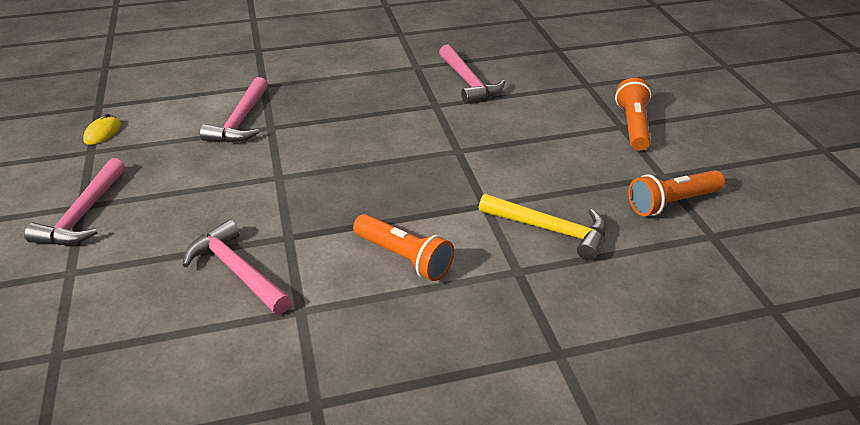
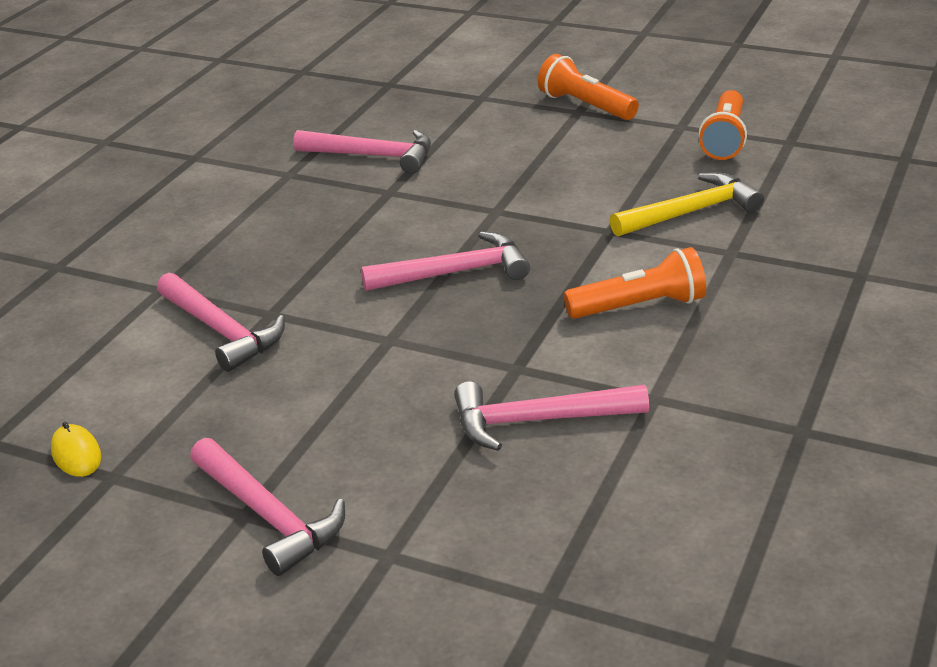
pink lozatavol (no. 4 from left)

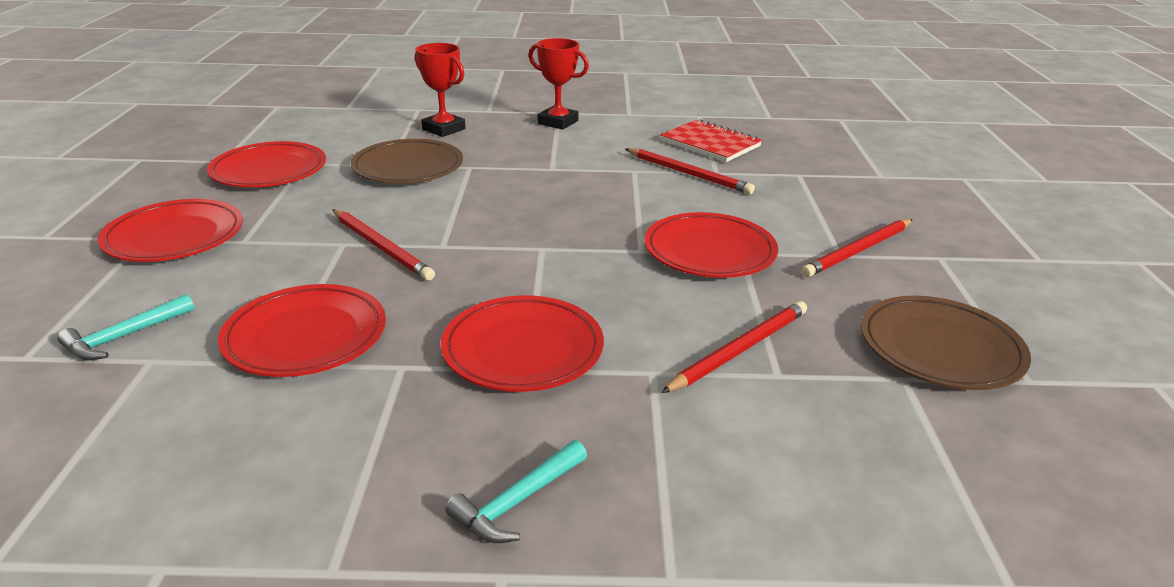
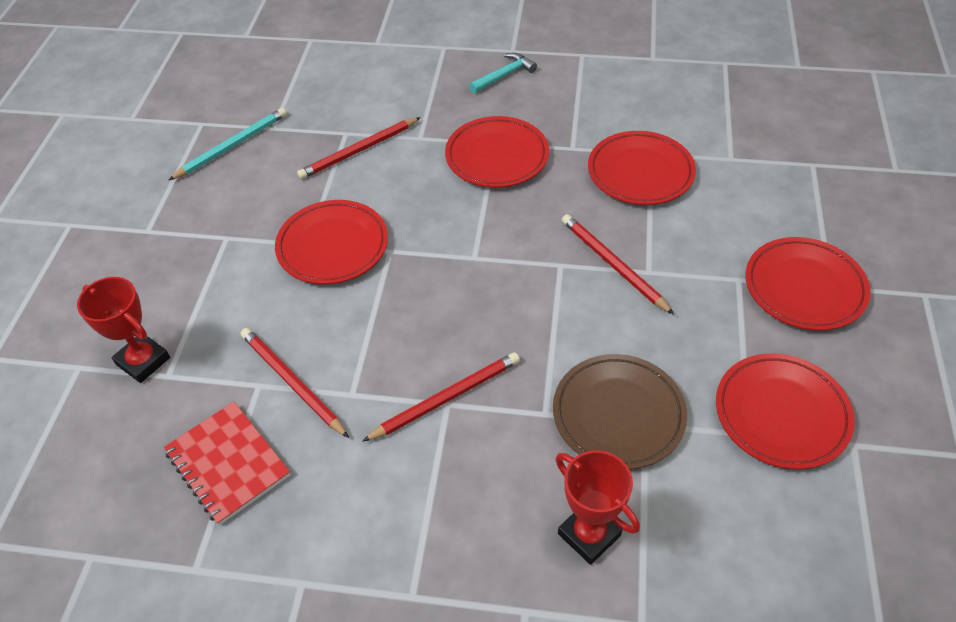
turquoise lozatavol (no. 1 from left in the first image)
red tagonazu (no. 1 from left)
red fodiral (no. 3 from left)
turquoise fodiral

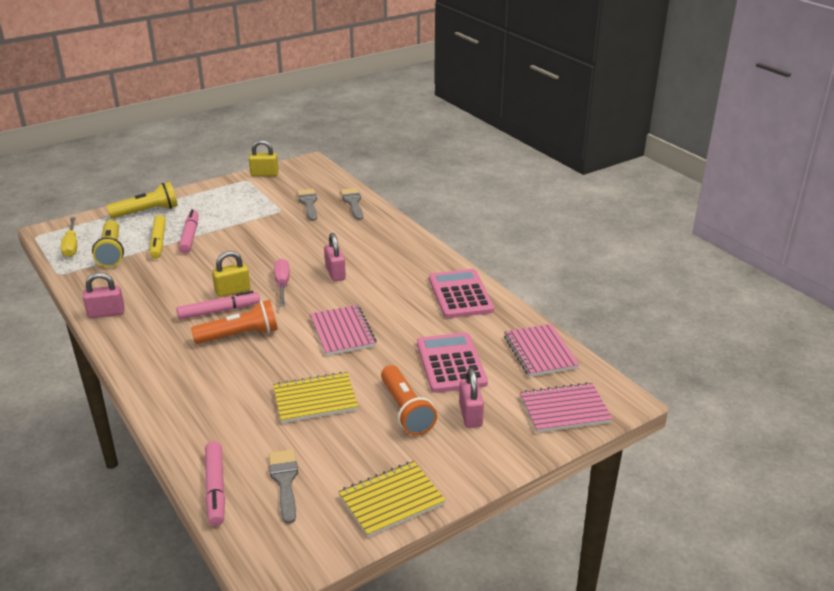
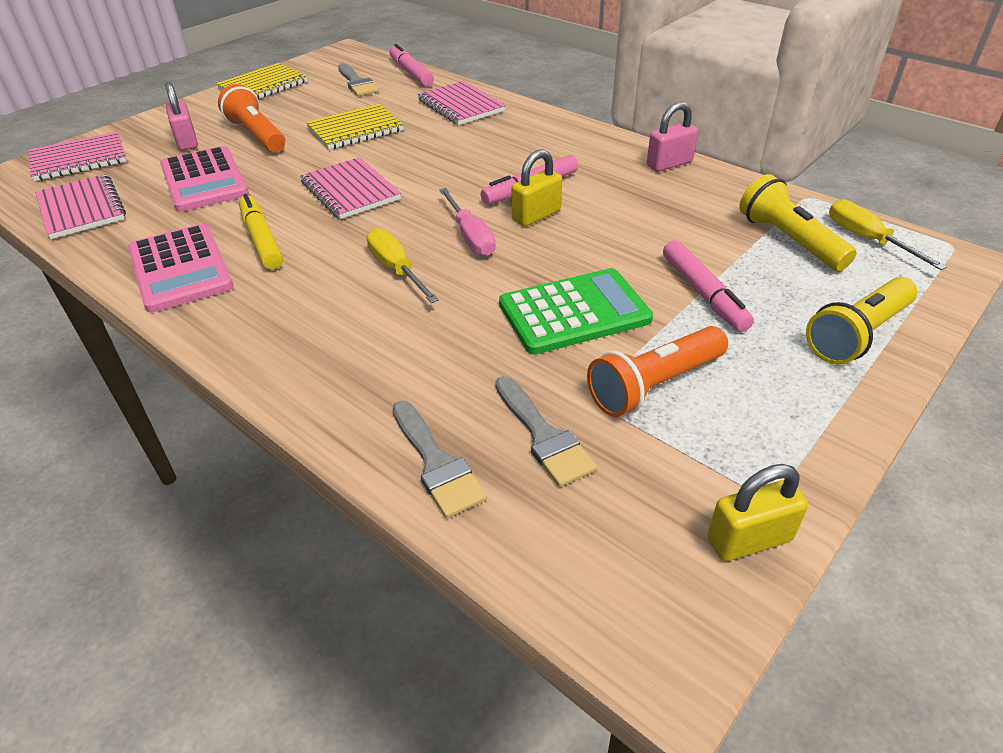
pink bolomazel (no. 4 from left)
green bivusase
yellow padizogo
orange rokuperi (no. 2 from left)
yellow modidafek (no. 1 from left)

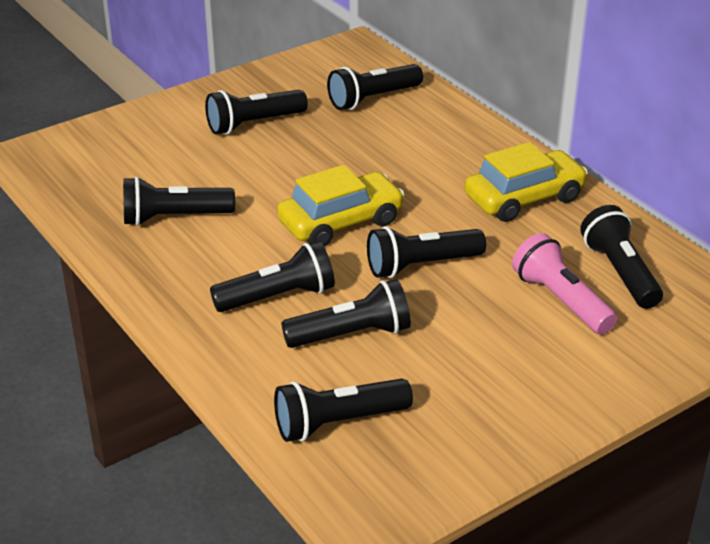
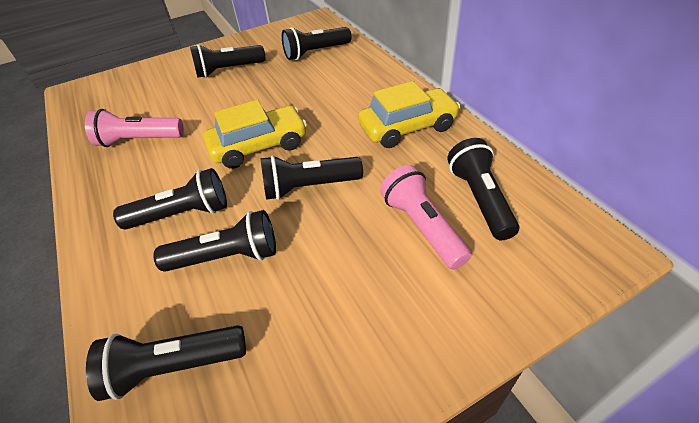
pink rokuperi (no. 1 from left)

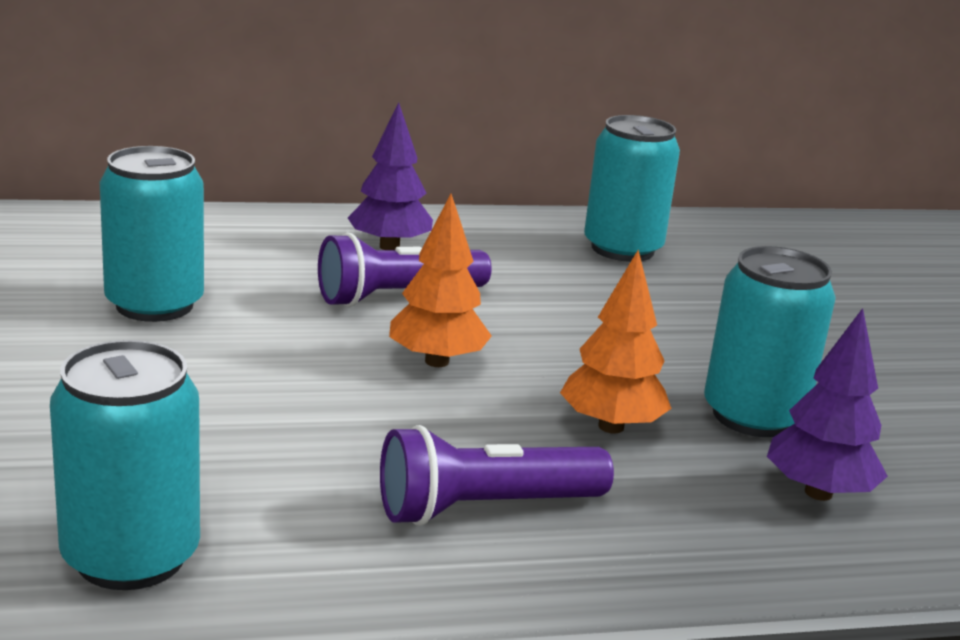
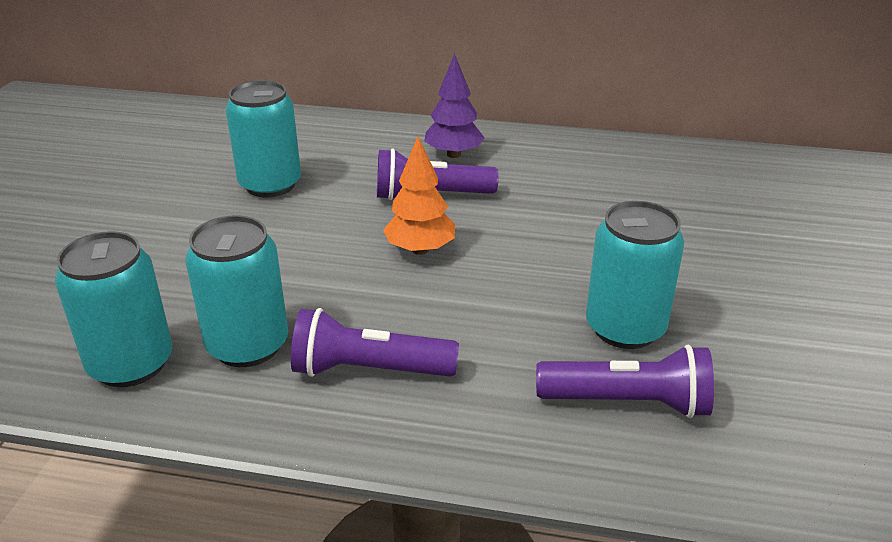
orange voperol (no. 2 from left in the first image)
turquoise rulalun (no. 2 from left)
purple rokuperi (no. 3 from left)

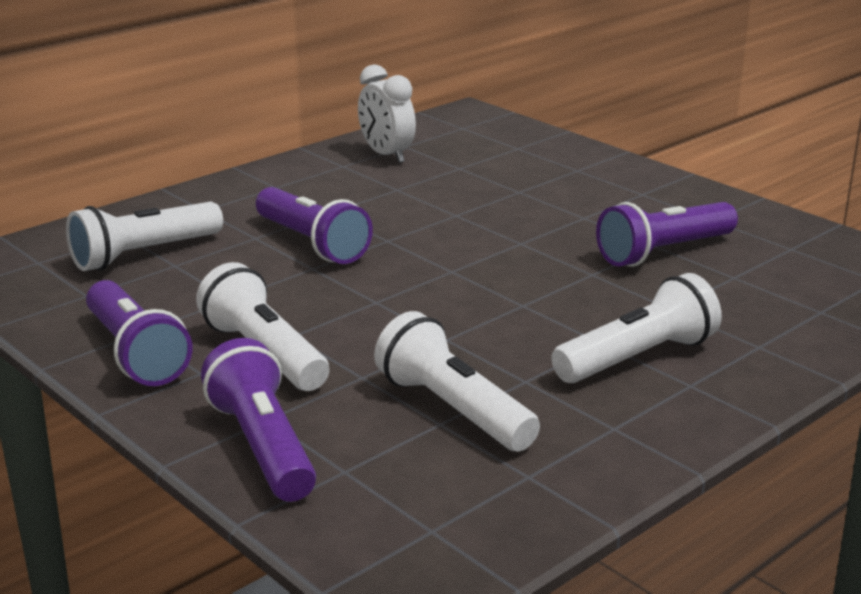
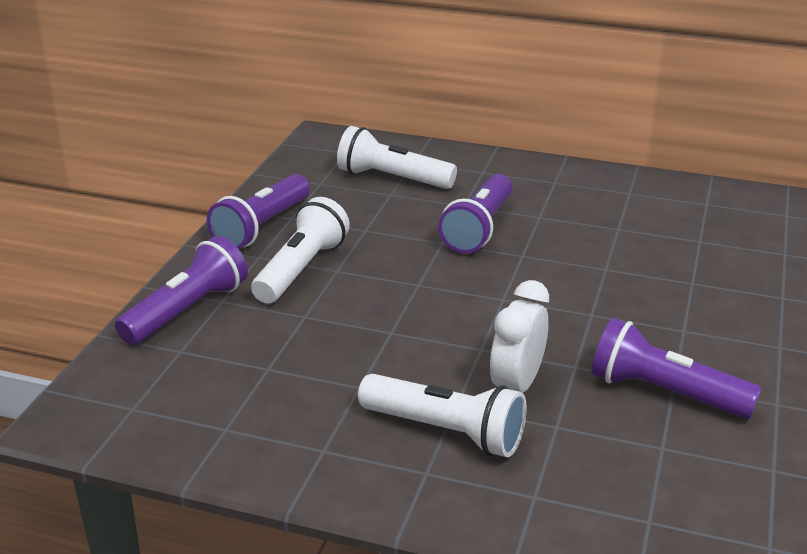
white rokuperi (no. 3 from left in the first image)
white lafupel

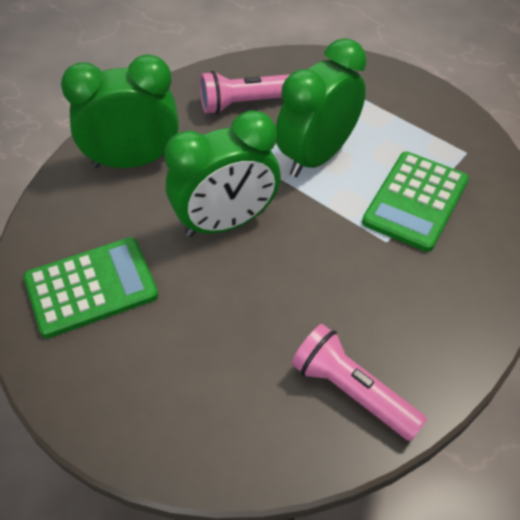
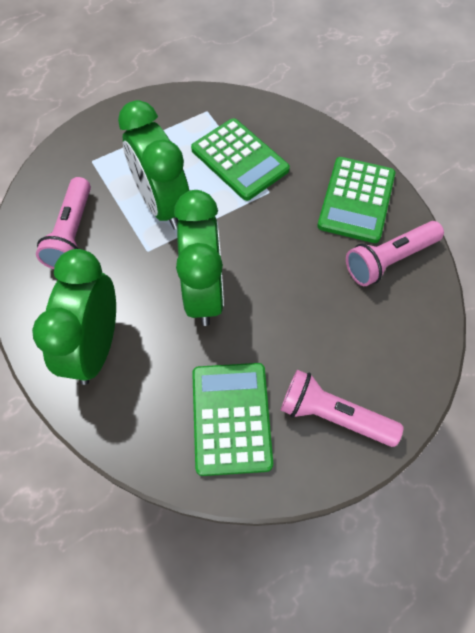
pink rokuperi (no. 2 from left)
green bivusase (no. 3 from left)

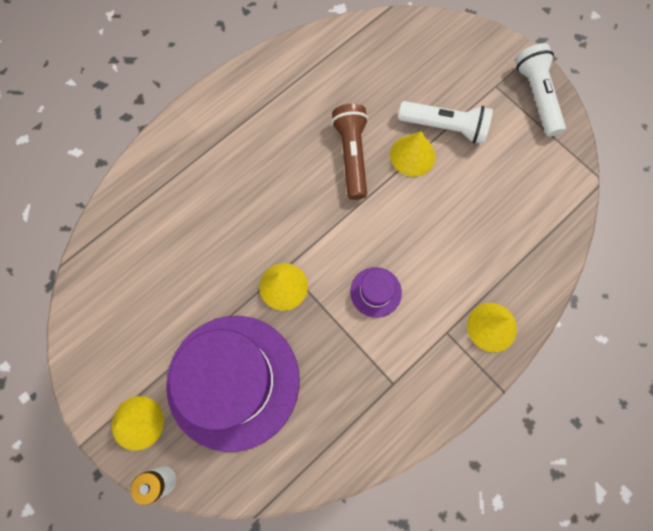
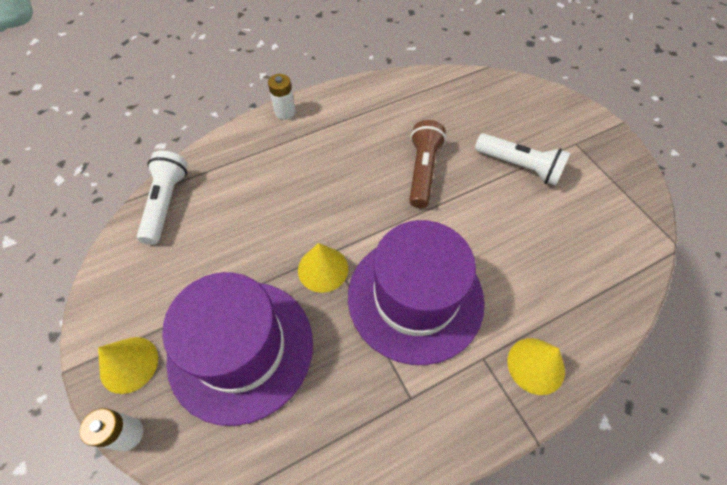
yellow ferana (no. 3 from left in the first image)
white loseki (no. 2 from left)
white rokuperi (no. 1 from left)
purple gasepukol (no. 2 from left)

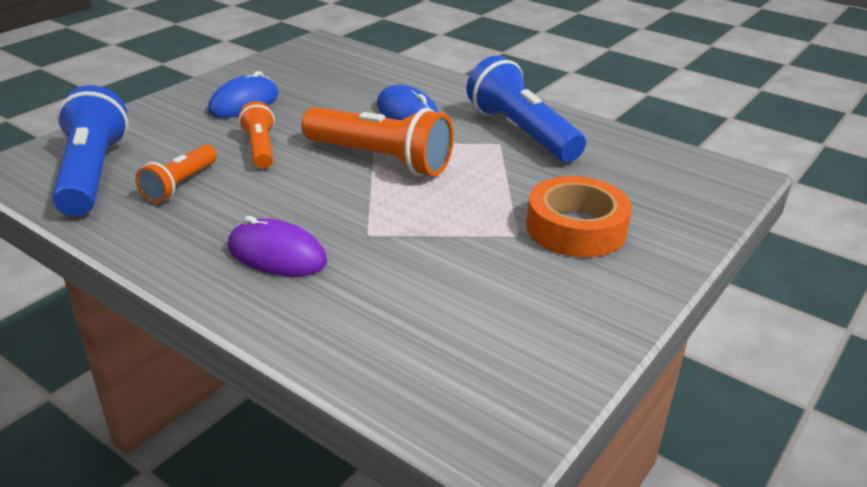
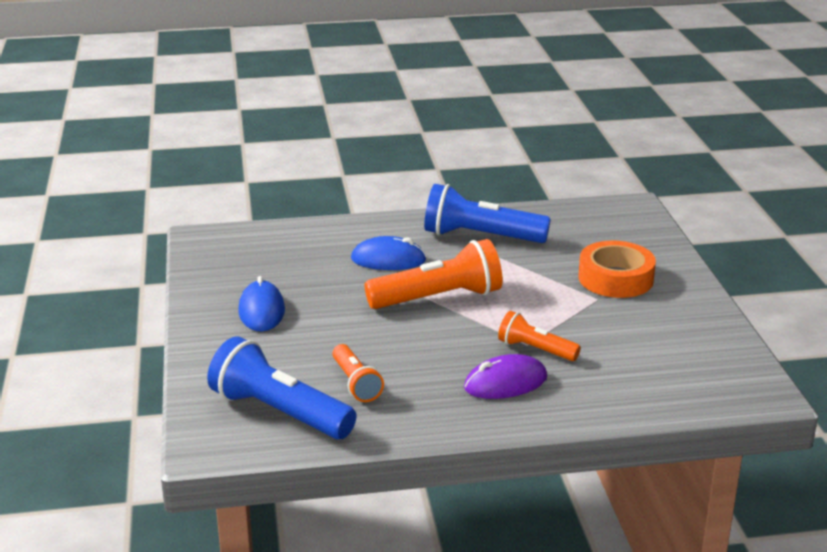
orange rokuperi (no. 3 from left)

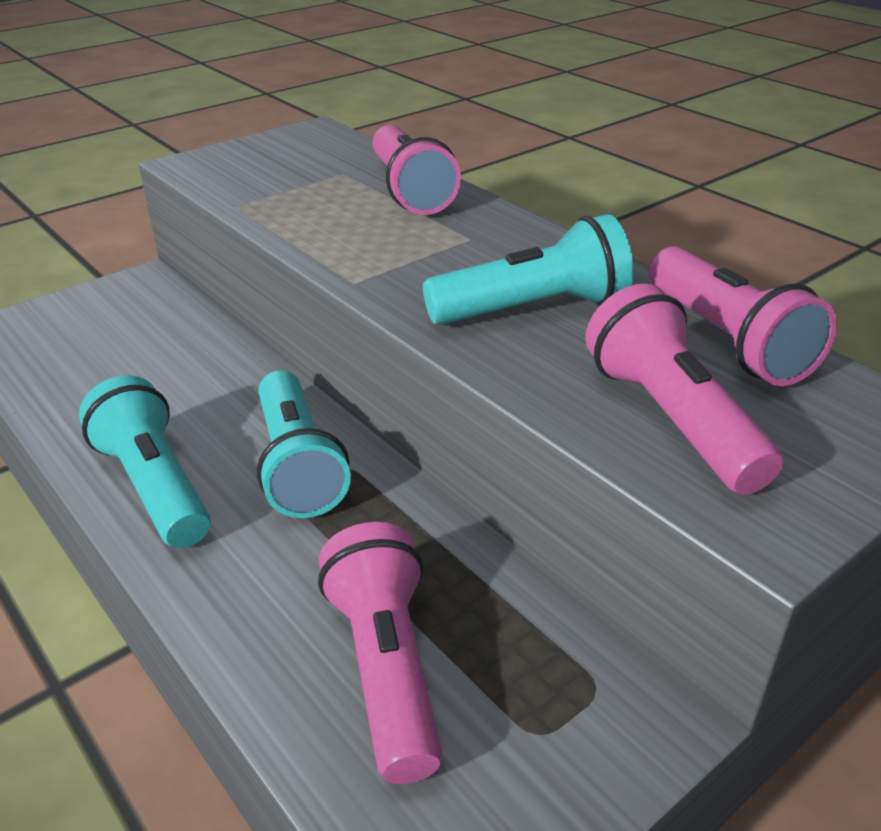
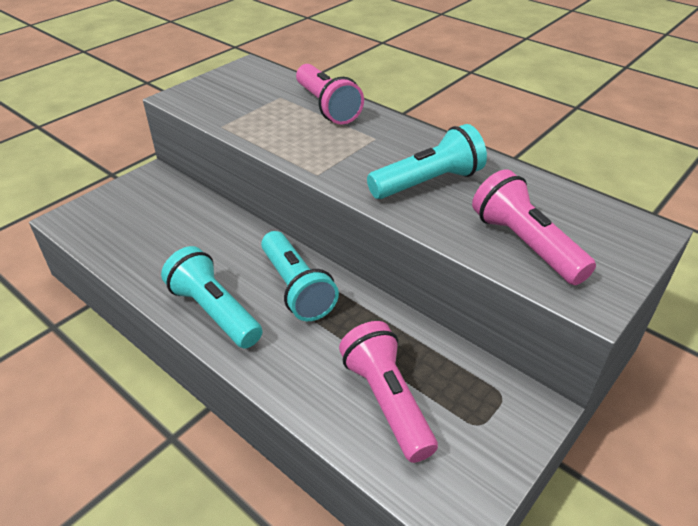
pink rokuperi (no. 4 from left in the first image)

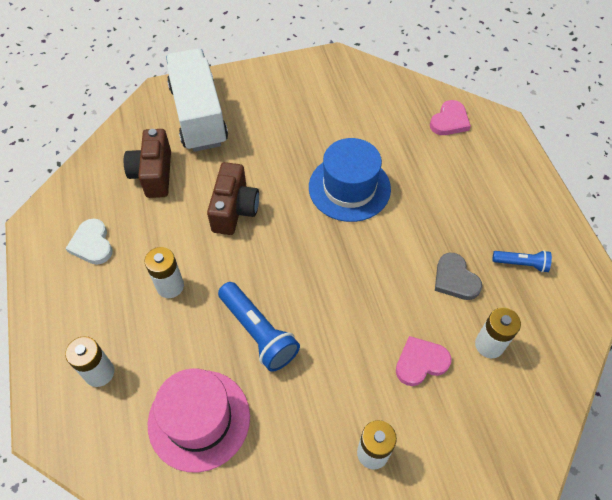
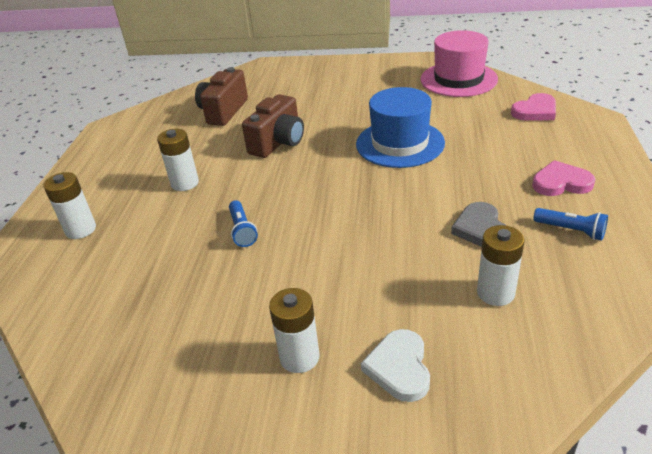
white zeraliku
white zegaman
pink gasepukol
pink zegaman (no. 2 from left)
blue rokuperi (no. 1 from left)

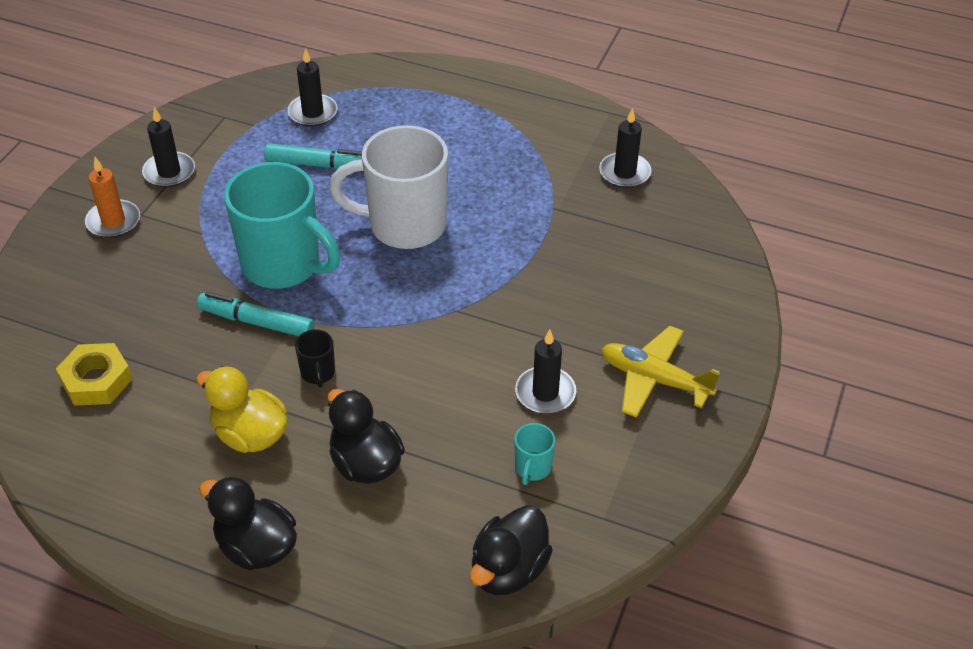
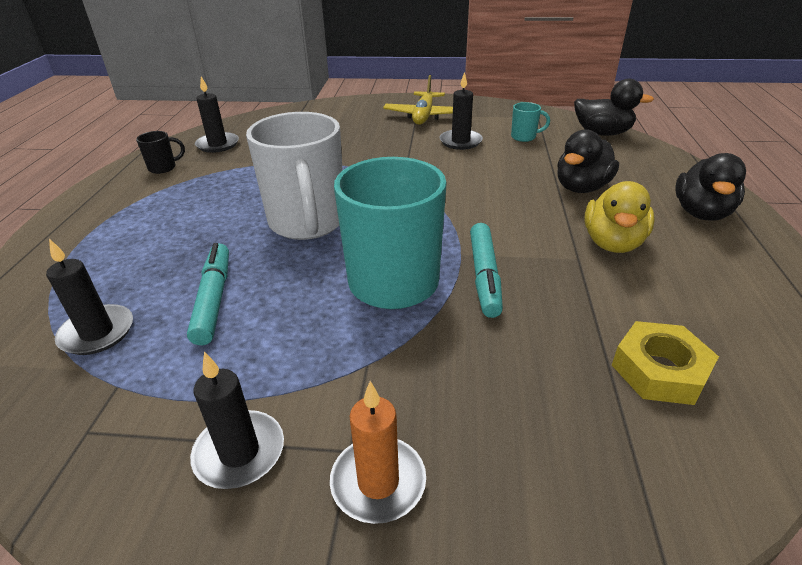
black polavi

